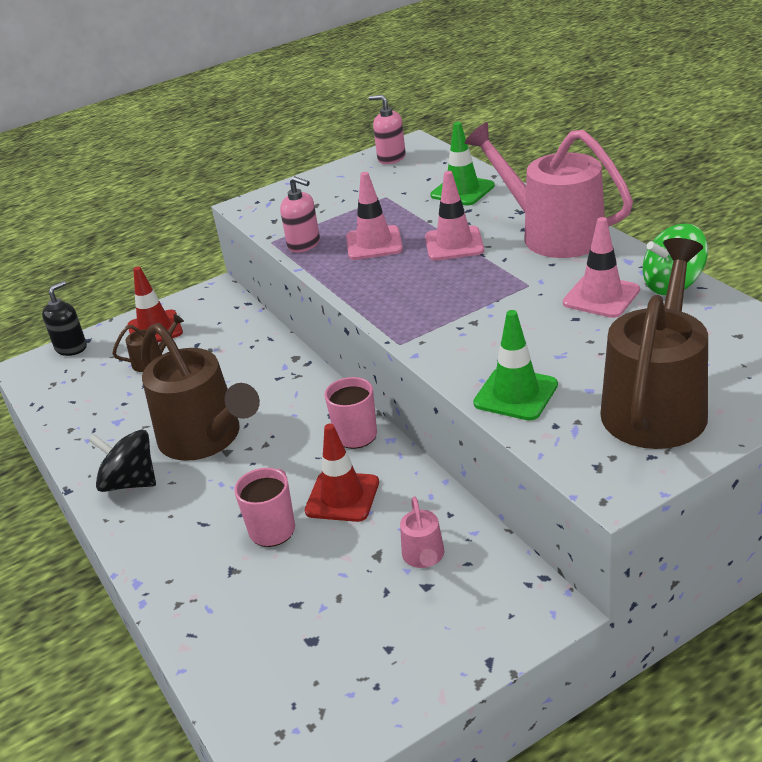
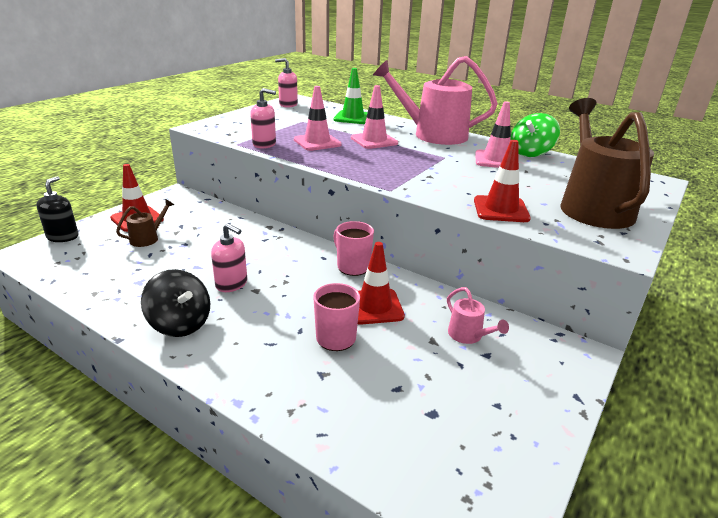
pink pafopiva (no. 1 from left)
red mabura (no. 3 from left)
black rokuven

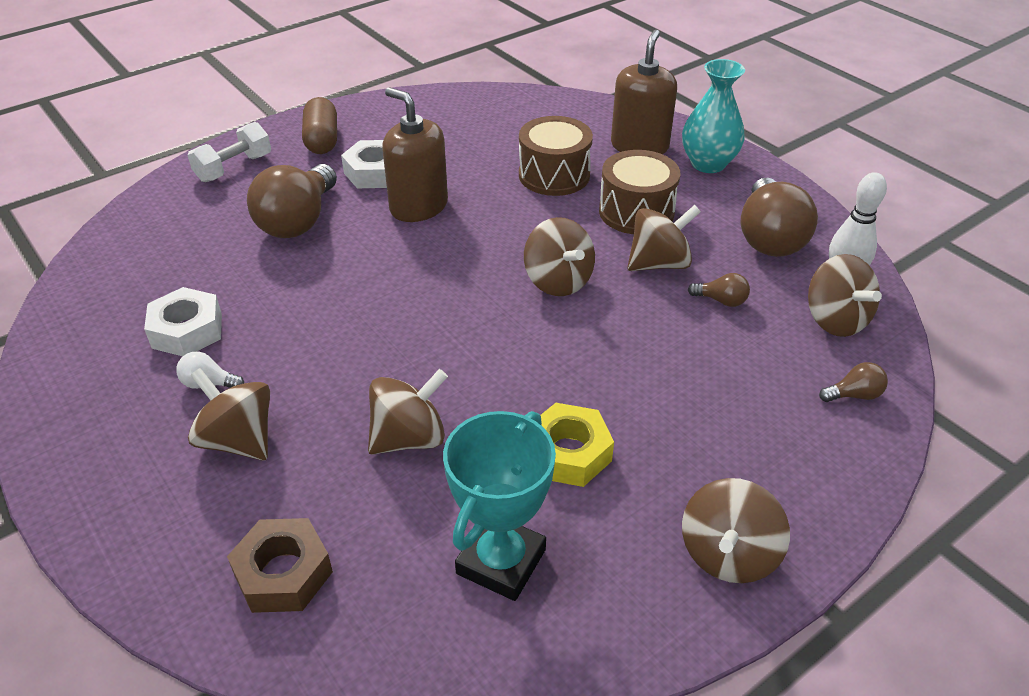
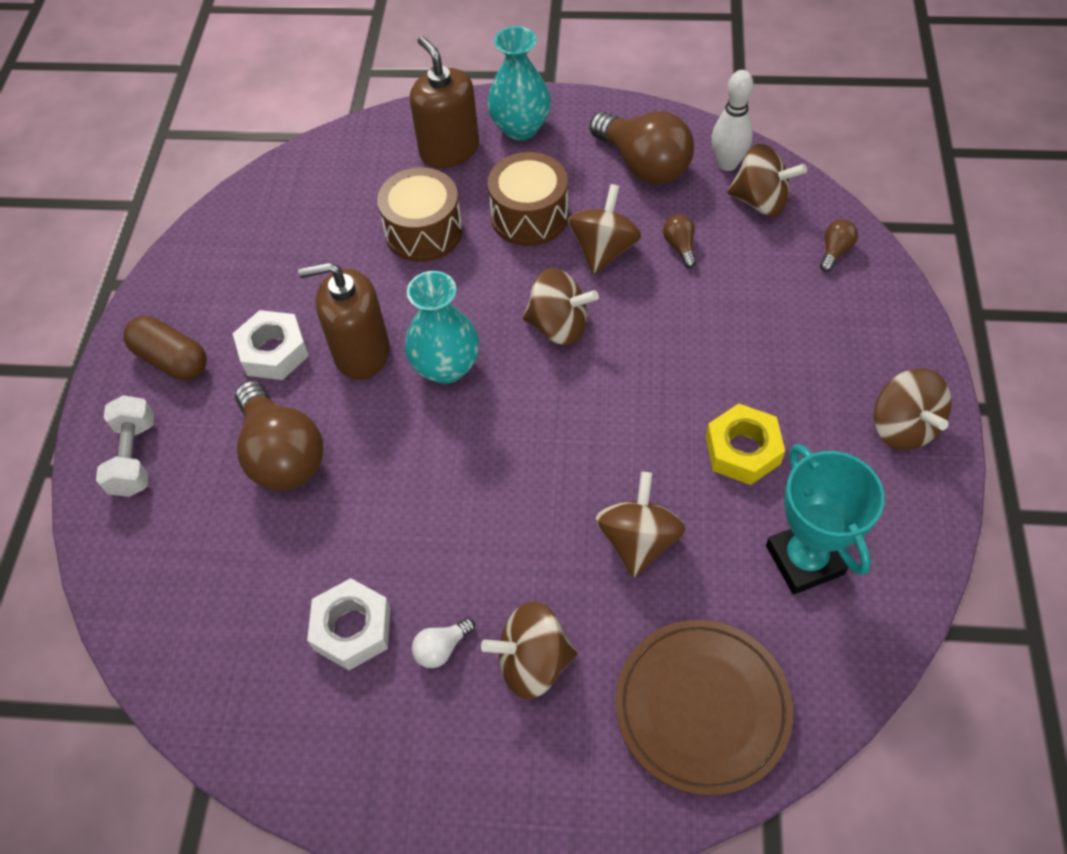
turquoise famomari (no. 1 from left)
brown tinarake
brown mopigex (no. 3 from left)

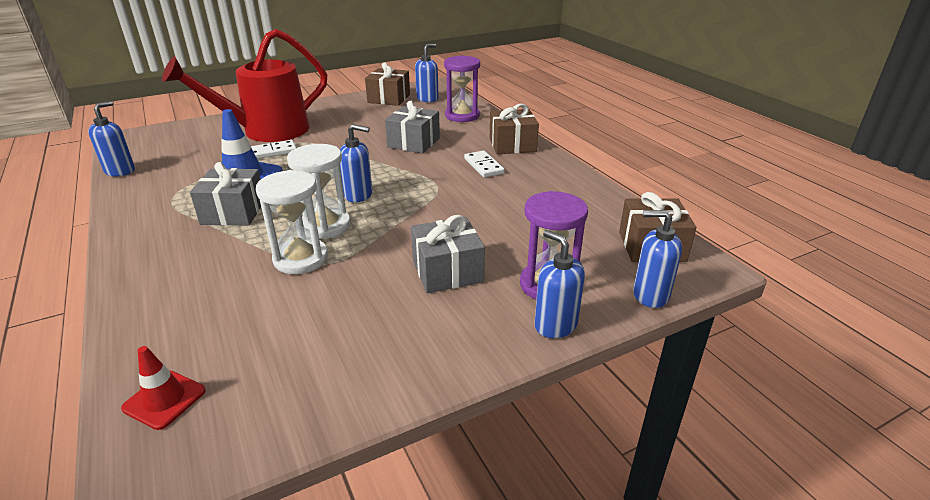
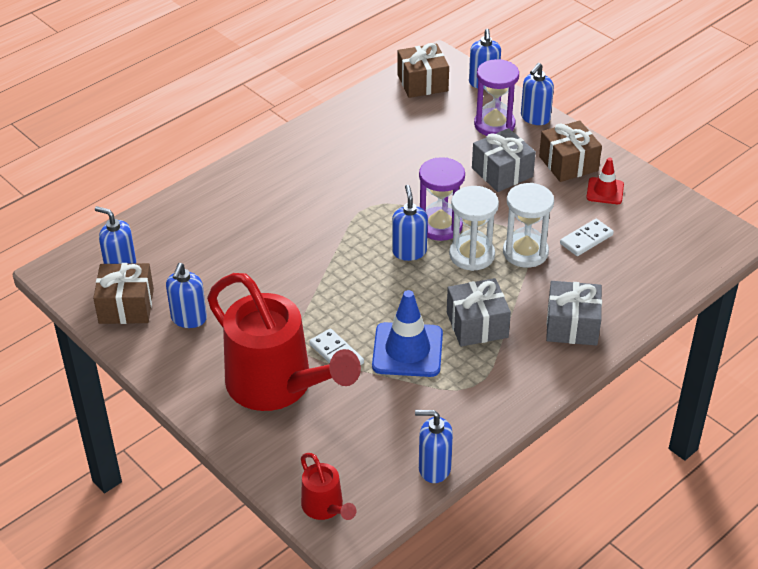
blue pafopiva (no. 2 from left)
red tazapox (no. 2 from left)
red mabura
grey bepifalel (no. 3 from left)
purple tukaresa (no. 1 from left)
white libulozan (no. 2 from left)
brown bepifalel (no. 3 from left)

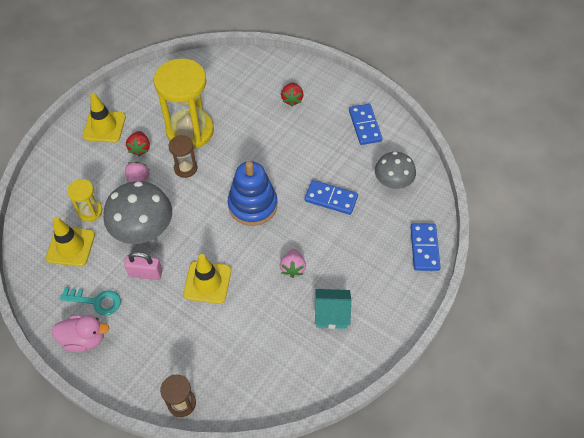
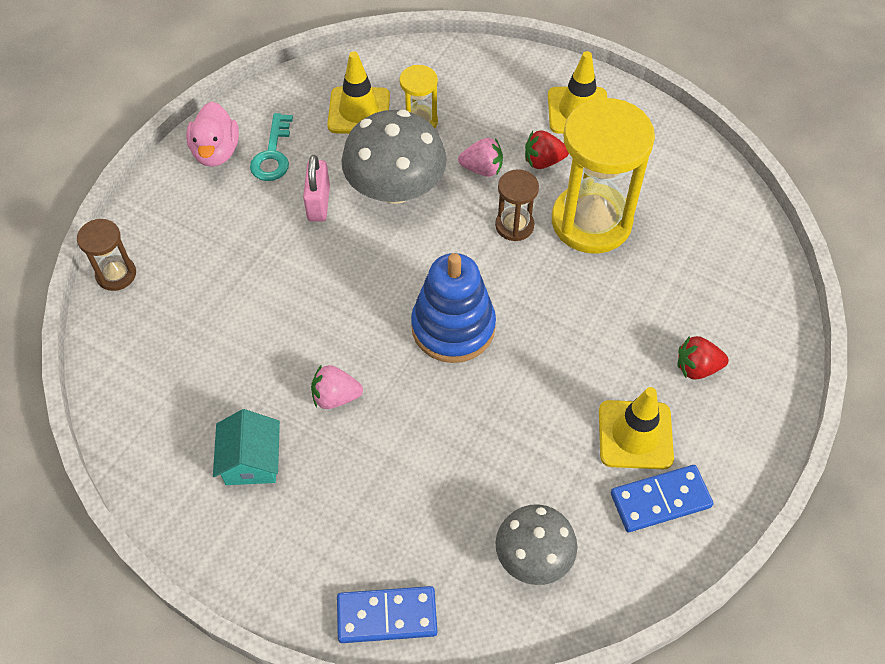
blue libulozan (no. 1 from left in the first image)
yellow mabura (no. 3 from left)

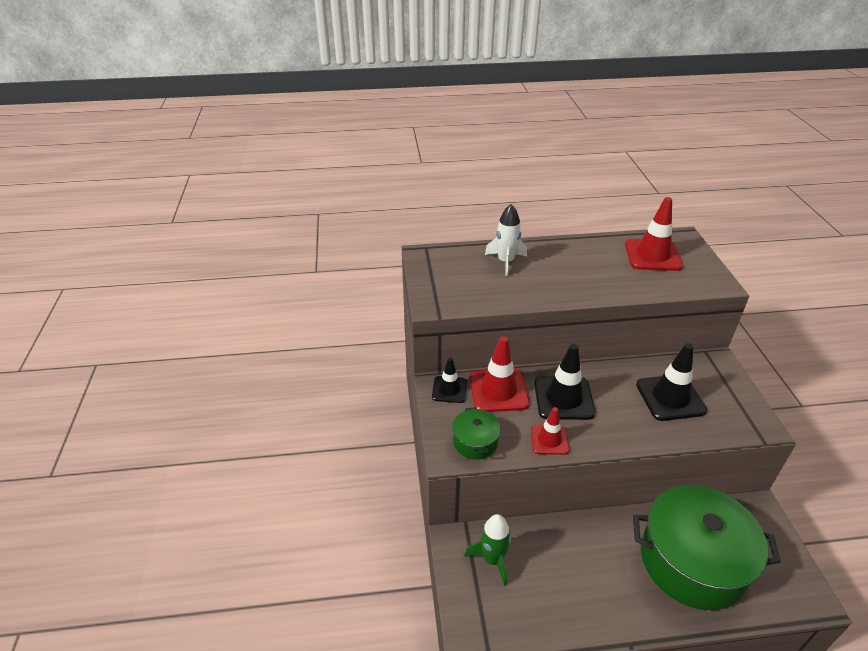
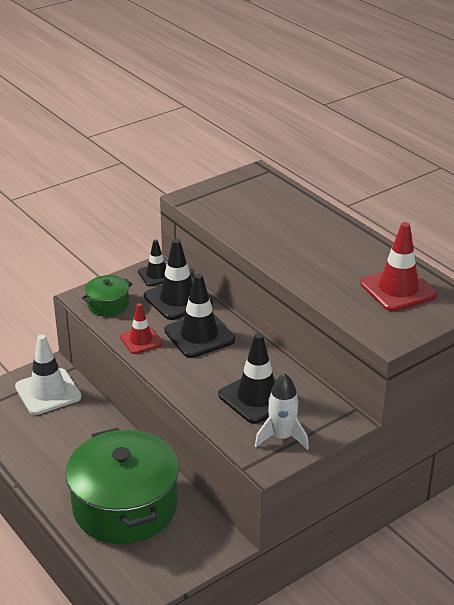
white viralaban
white mabura
black mabura (no. 2 from left)

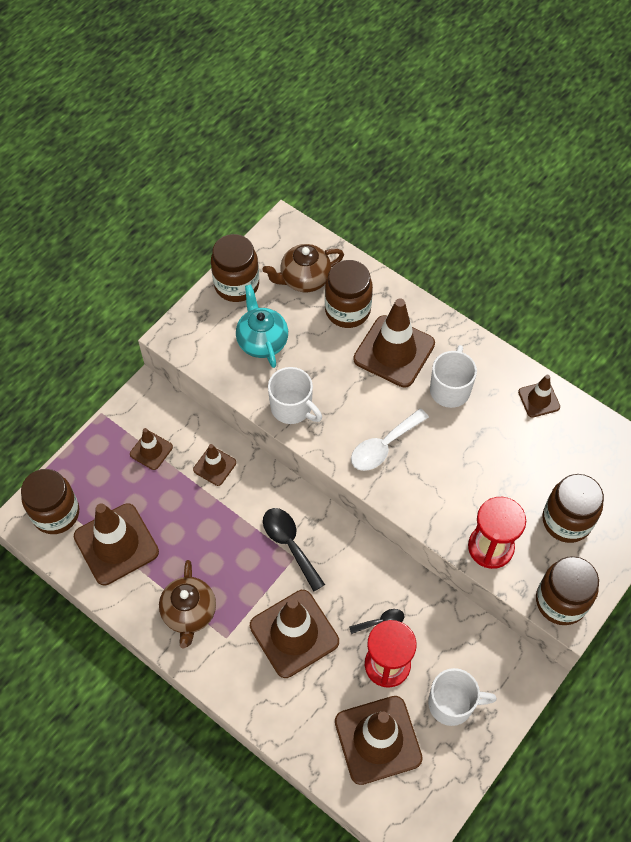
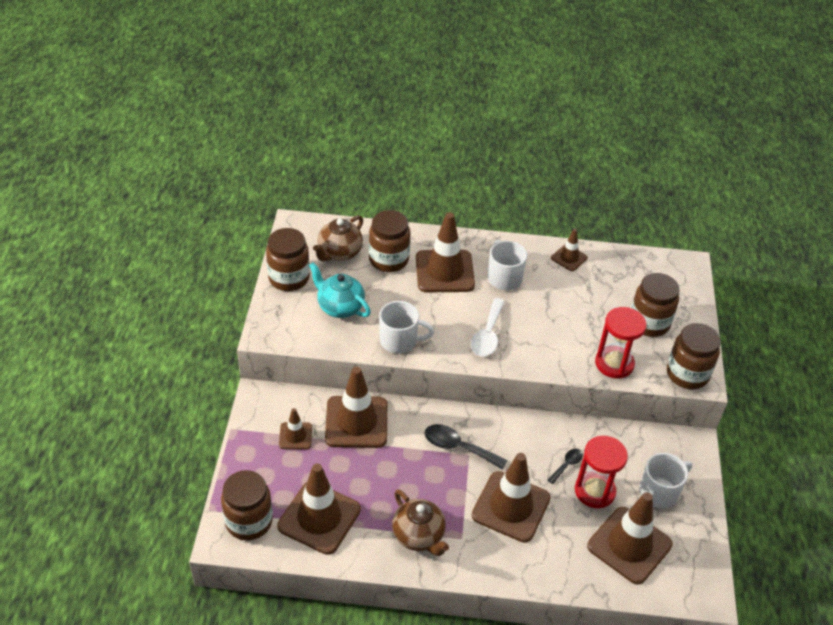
brown mabura (no. 3 from left)

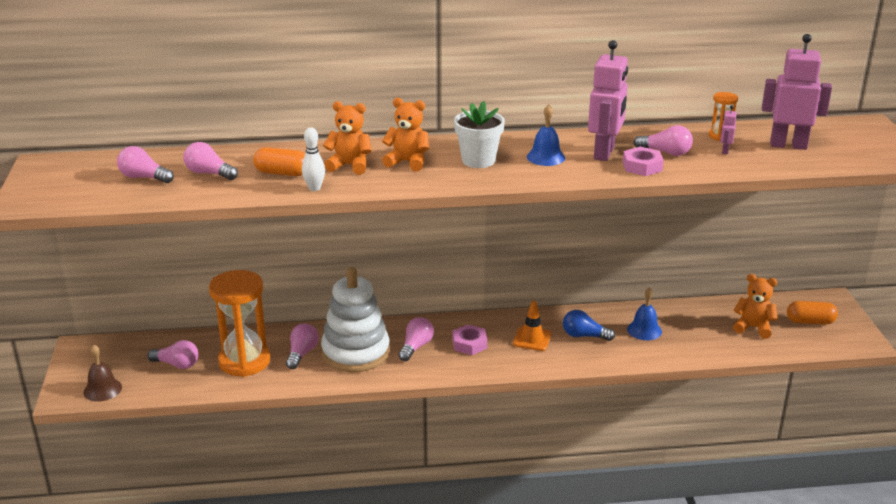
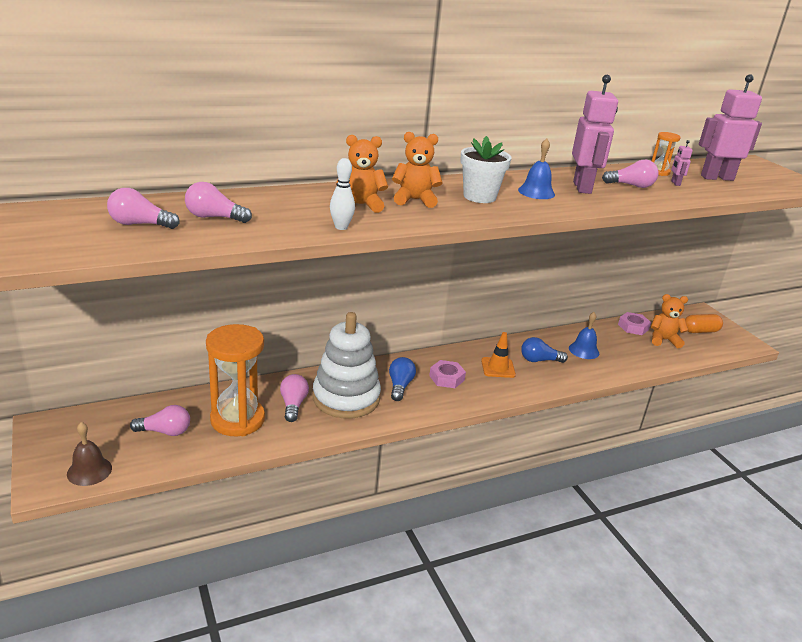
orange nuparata (no. 1 from left in the first image)
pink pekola (no. 2 from left)
blue mopigex (no. 1 from left)

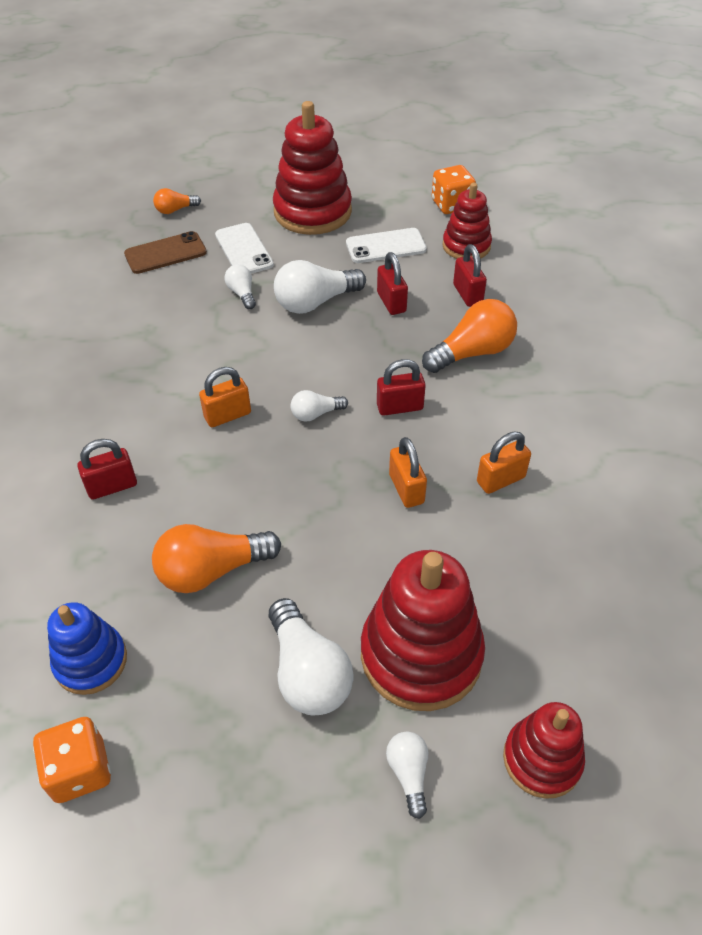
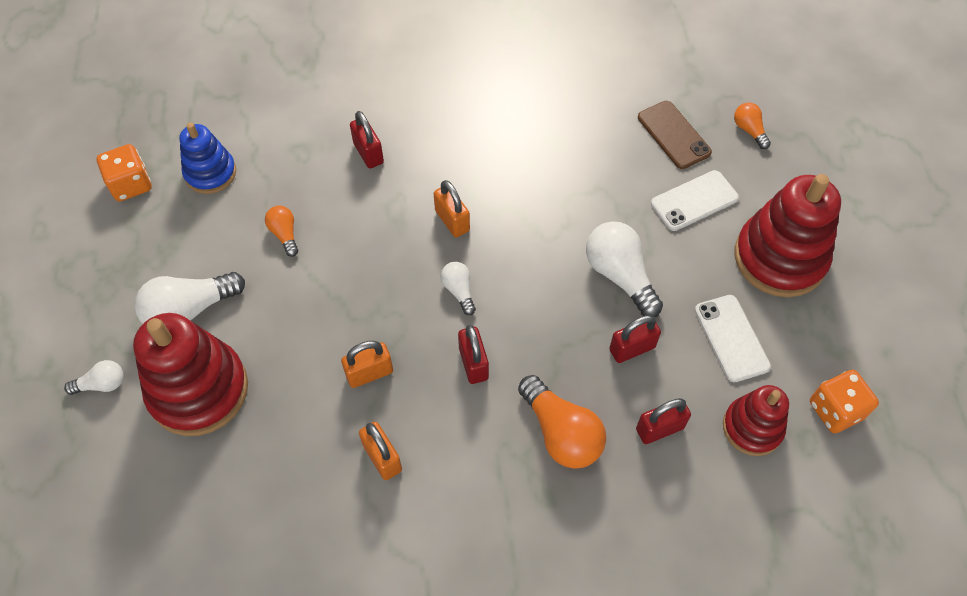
white mopigex (no. 1 from left in the first image)
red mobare (no. 4 from left in the first image)
orange mopigex (no. 1 from left)

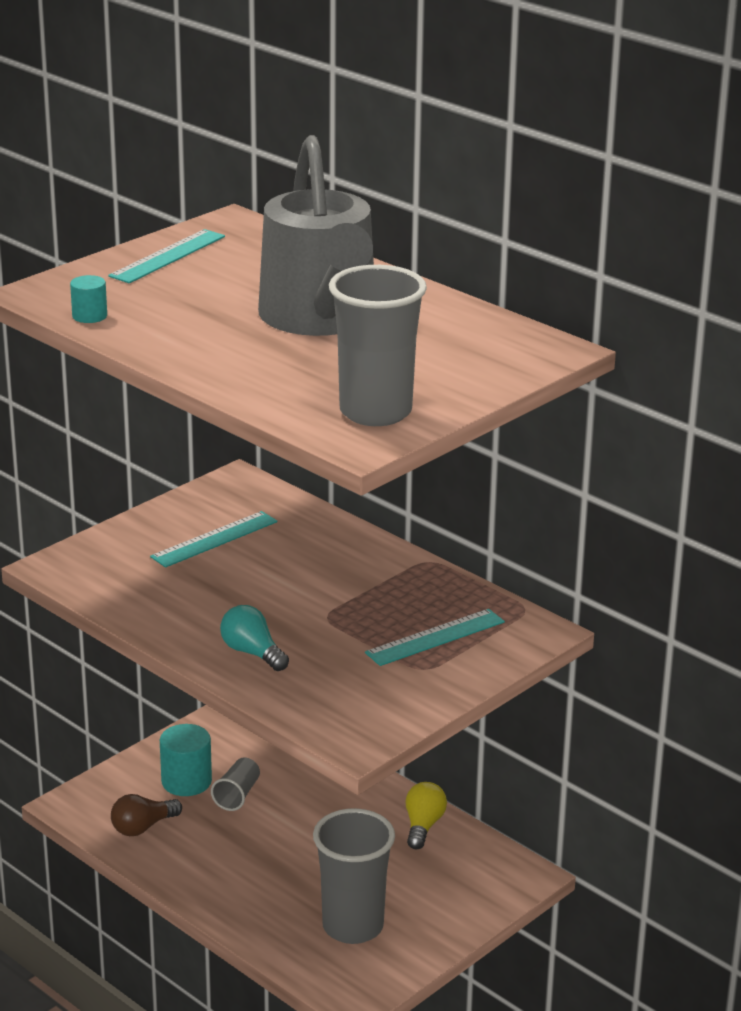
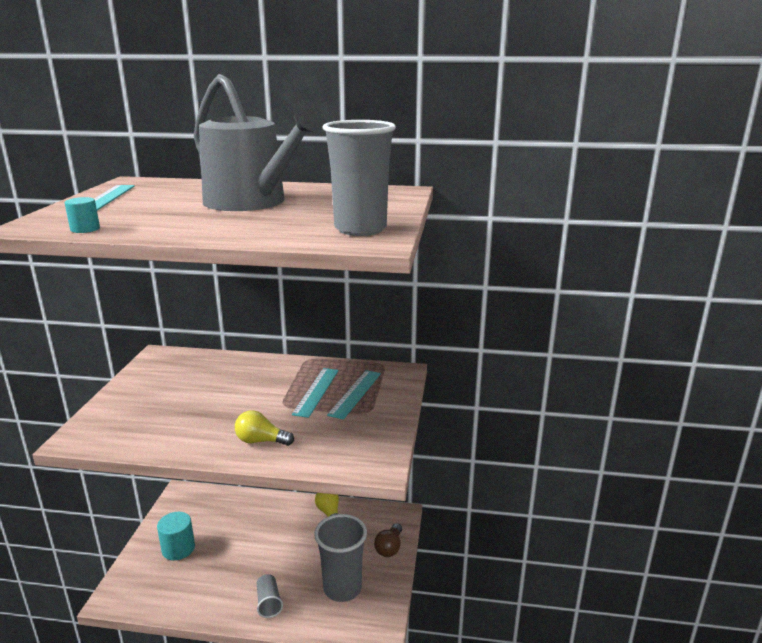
brown mopigex
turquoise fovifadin (no. 2 from left)
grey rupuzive (no. 1 from left)
yellow mopigex (no. 1 from left)

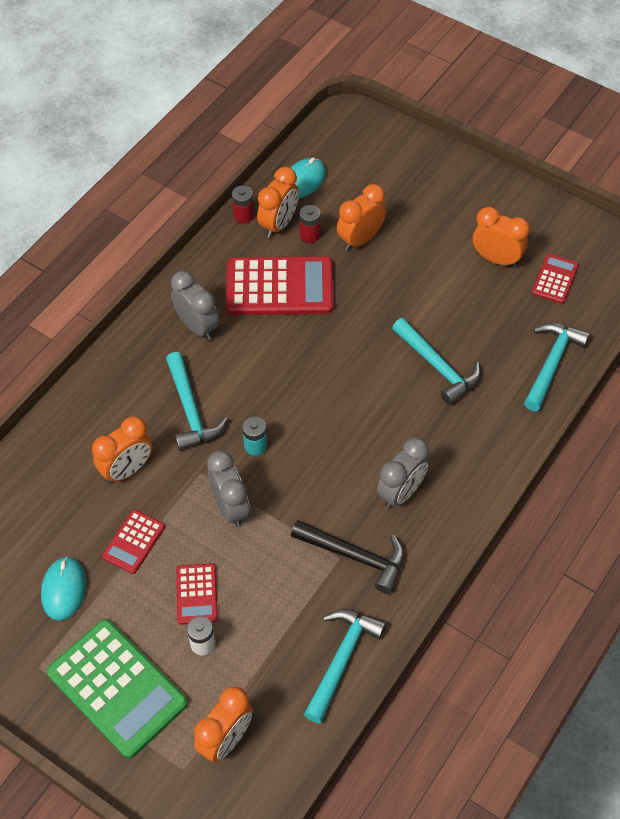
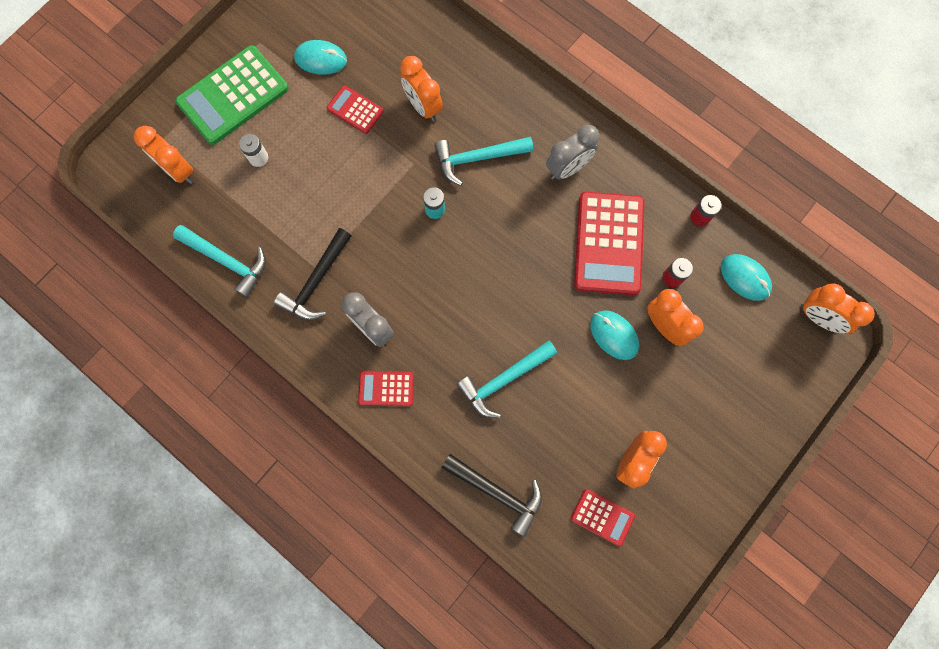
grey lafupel (no. 2 from left in the first image)
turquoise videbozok (no. 2 from left)
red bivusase (no. 2 from left)
orange lafupel (no. 5 from left)
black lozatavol (no. 2 from left)

